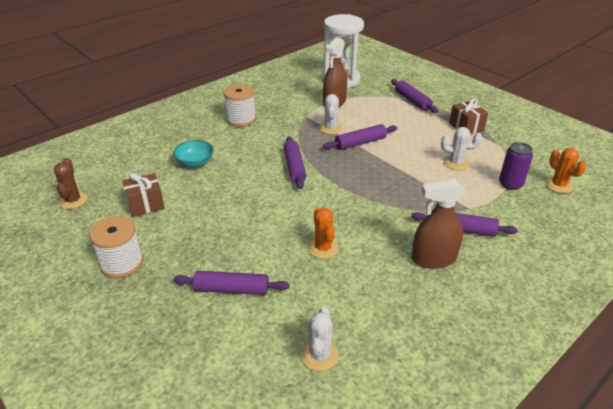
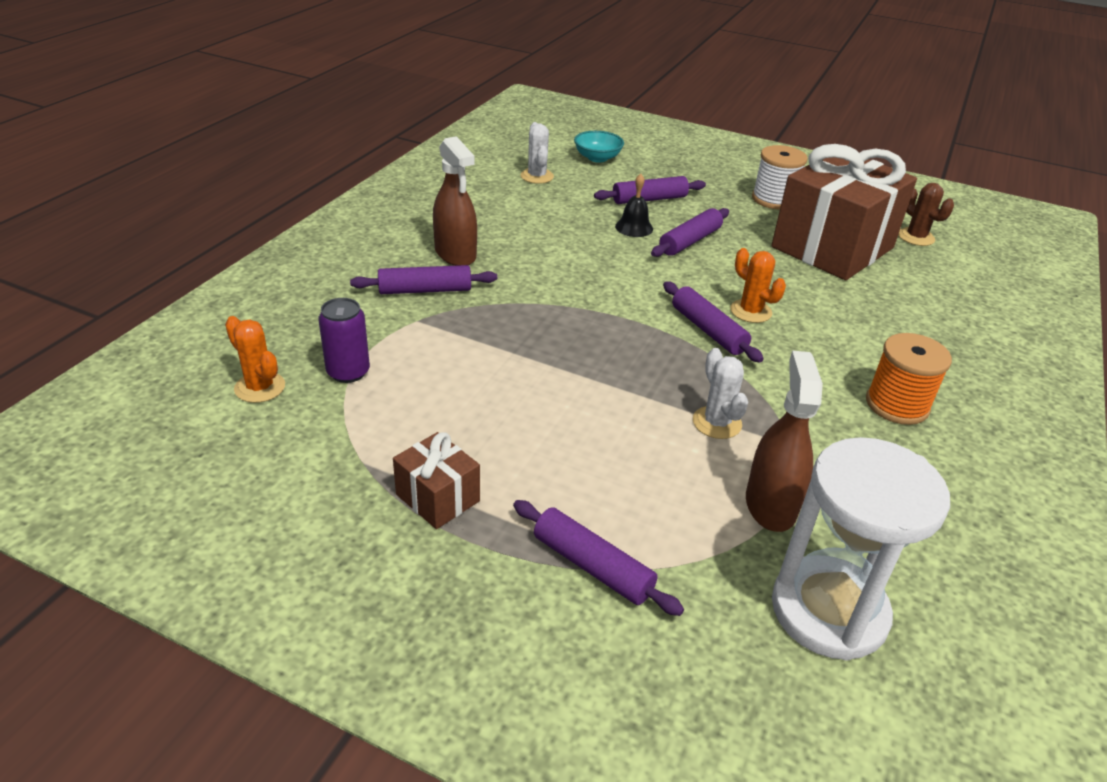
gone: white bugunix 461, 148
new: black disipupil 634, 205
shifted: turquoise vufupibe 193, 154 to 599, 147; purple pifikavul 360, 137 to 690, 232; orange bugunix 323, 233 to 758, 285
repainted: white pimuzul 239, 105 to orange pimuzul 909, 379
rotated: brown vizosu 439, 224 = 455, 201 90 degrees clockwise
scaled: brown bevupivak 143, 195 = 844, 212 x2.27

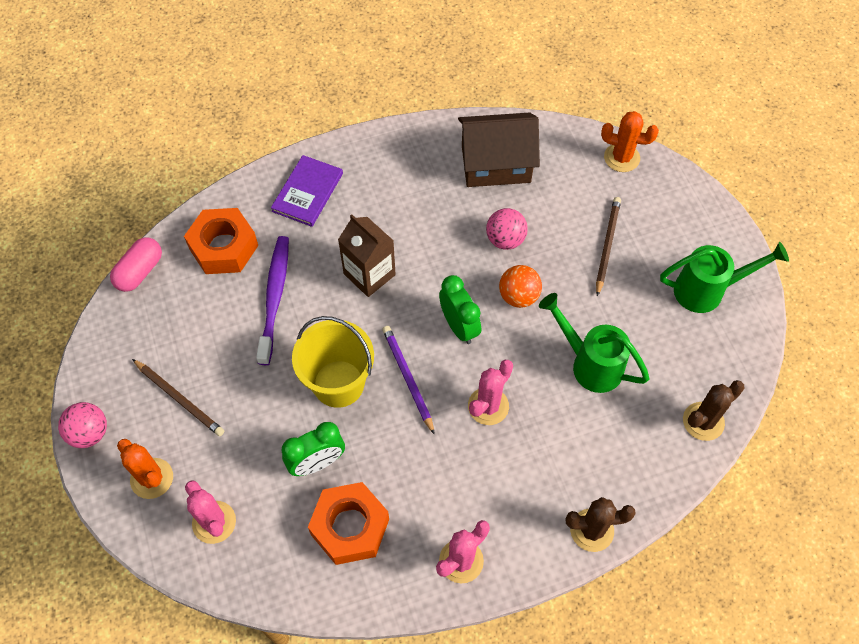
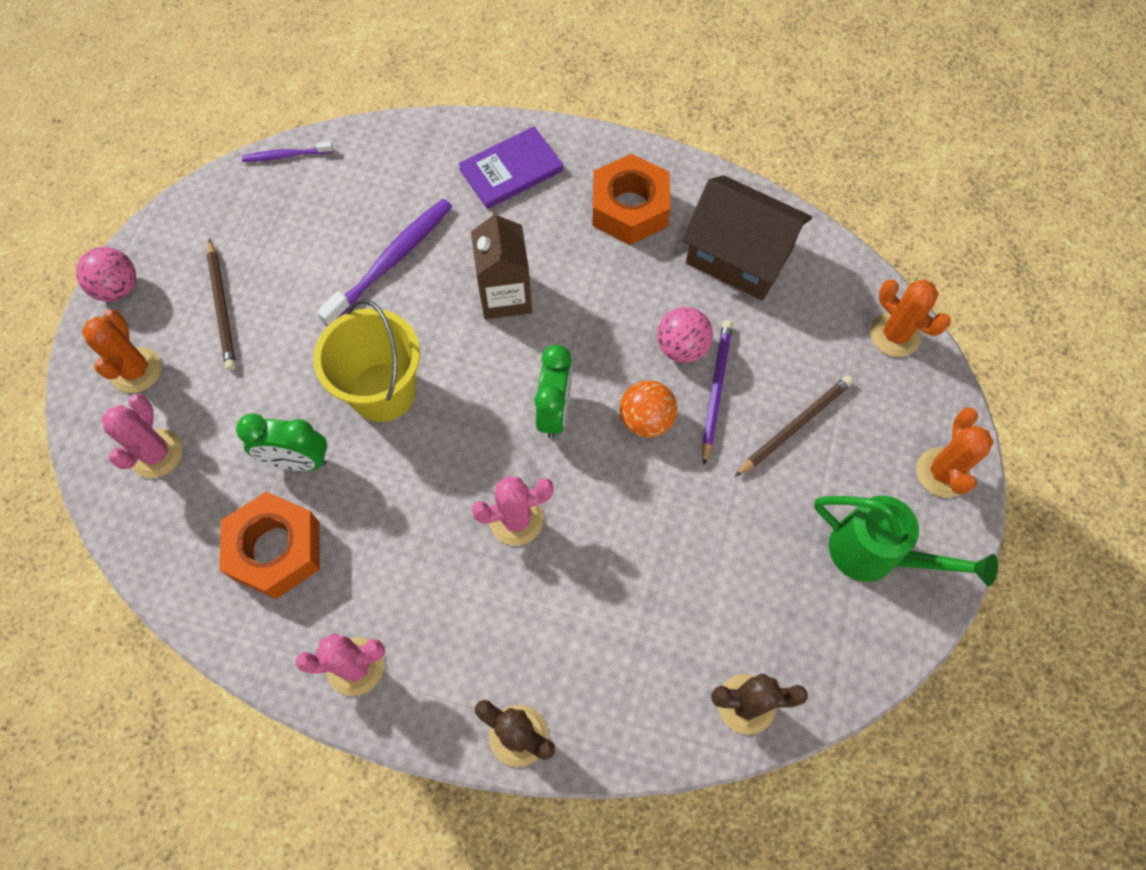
gone: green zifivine 594, 343
new: orange bugunix 955, 452
shifted: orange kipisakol 221, 241 to 631, 199; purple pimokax 408, 380 to 717, 392
swapped: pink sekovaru 136, 264 to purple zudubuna 287, 151

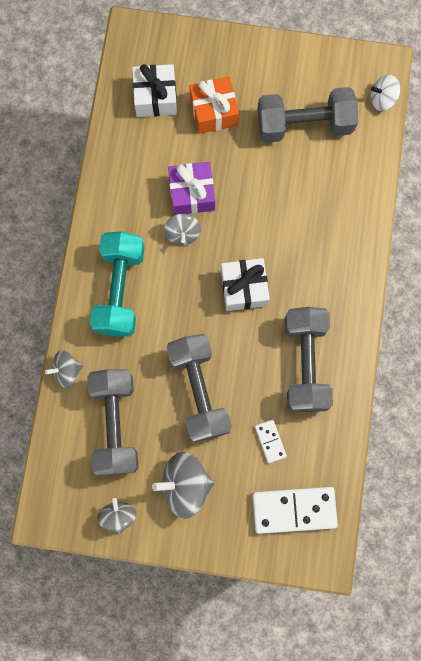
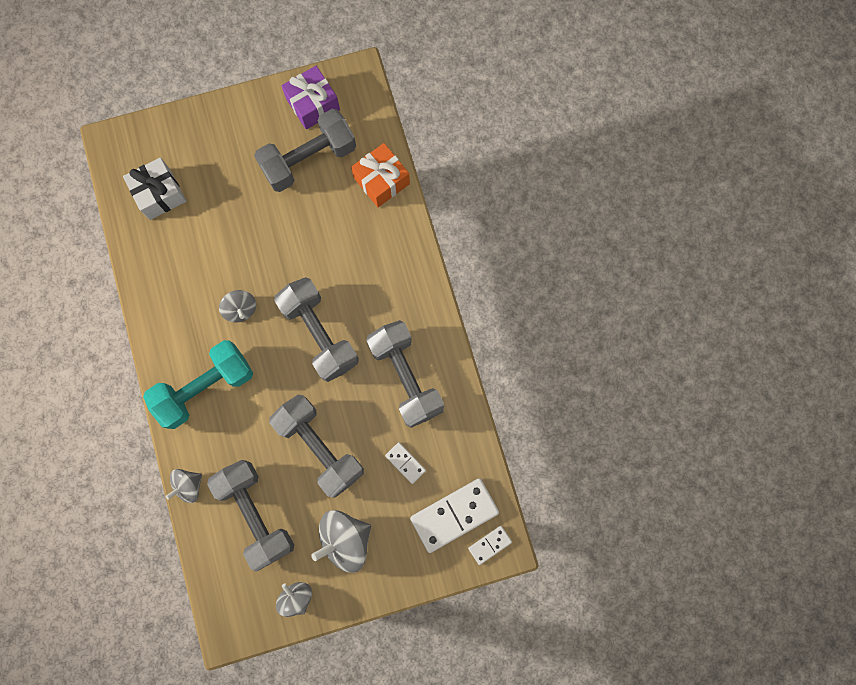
gone: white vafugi 385, 93
new: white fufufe 490, 545
shifted: purple bevupivak 191, 188 to 310, 97; orange bevupivak 214, 105 to 380, 175
swapped: white bevupivak 245, 284 to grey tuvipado 316, 329
rotated: turquoise tuvipado 117, 284 = 198, 384 75 degrees clockwise

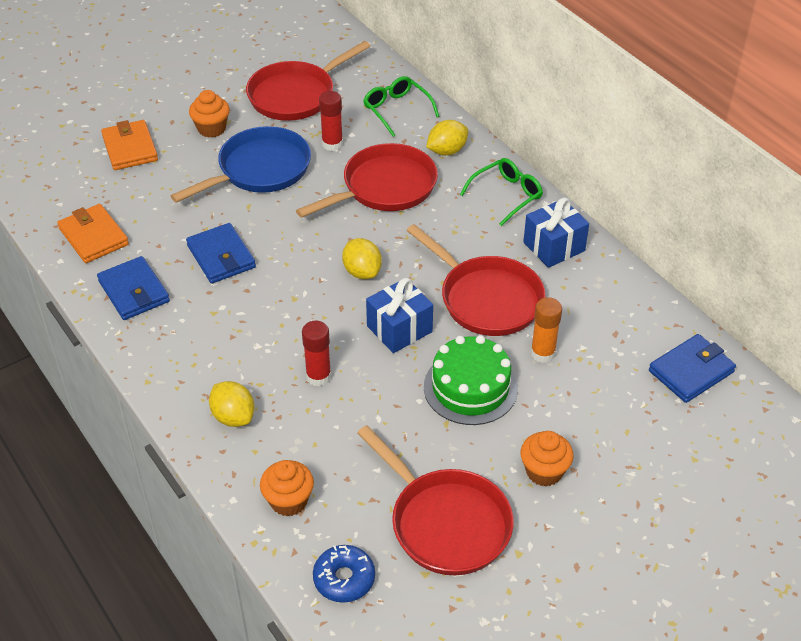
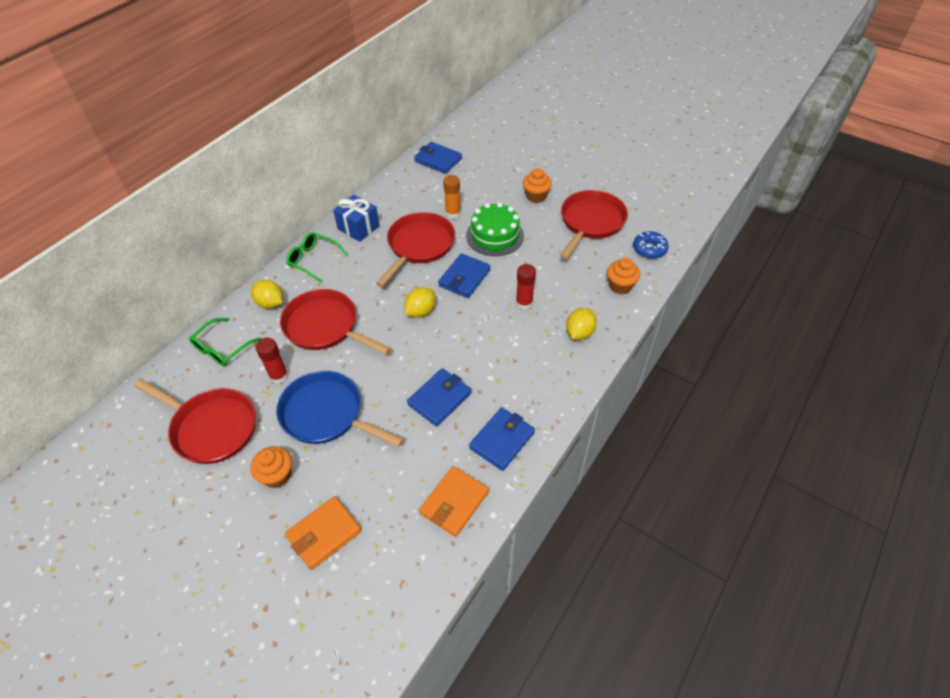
swapped: blue bevupivak 399, 315 to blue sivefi 464, 275

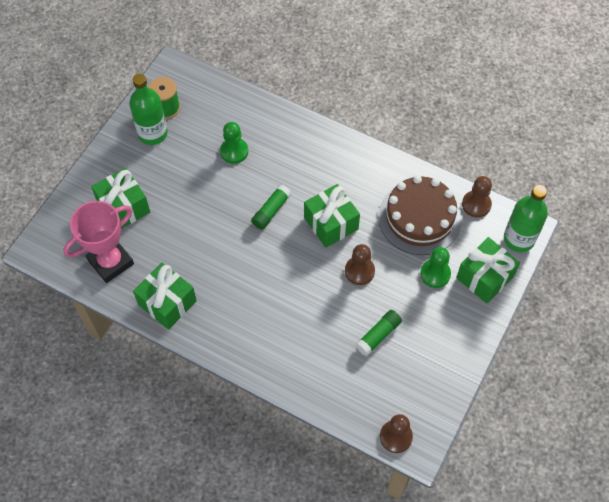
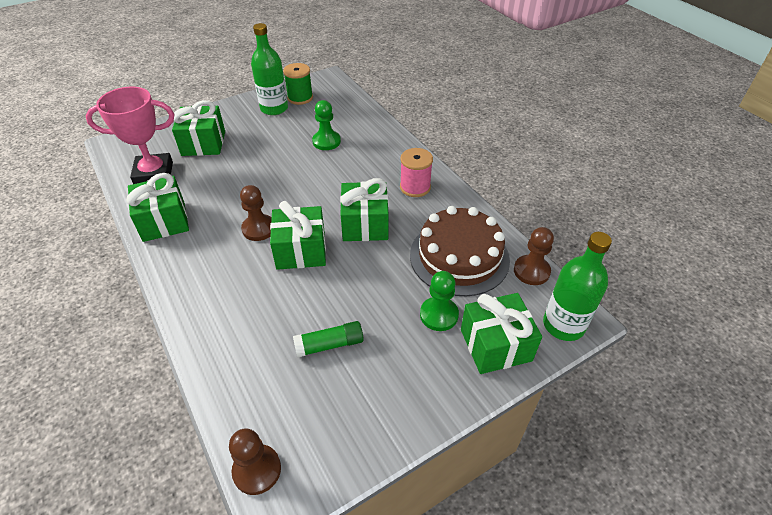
gone: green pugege 271, 207
new: green bevupivak 298, 235; pink pimuzul 416, 172
shifted: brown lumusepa 360, 264 to 256, 213

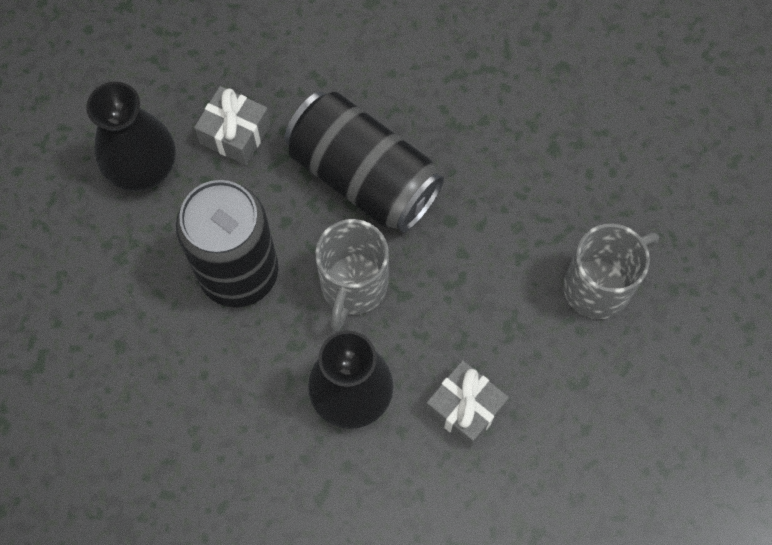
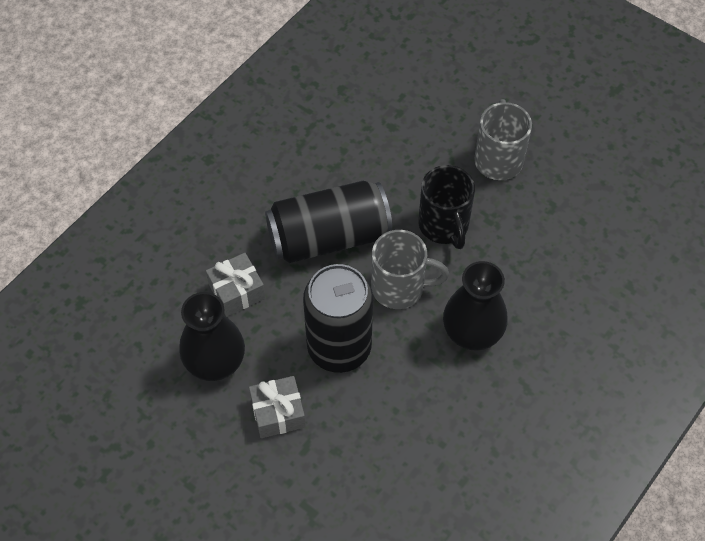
new: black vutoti 446, 207
shifted: grey bevupivak 467, 404 to 277, 407
rotated: grey vutoti 352, 275 = 410, 269 45 degrees counterclockwise

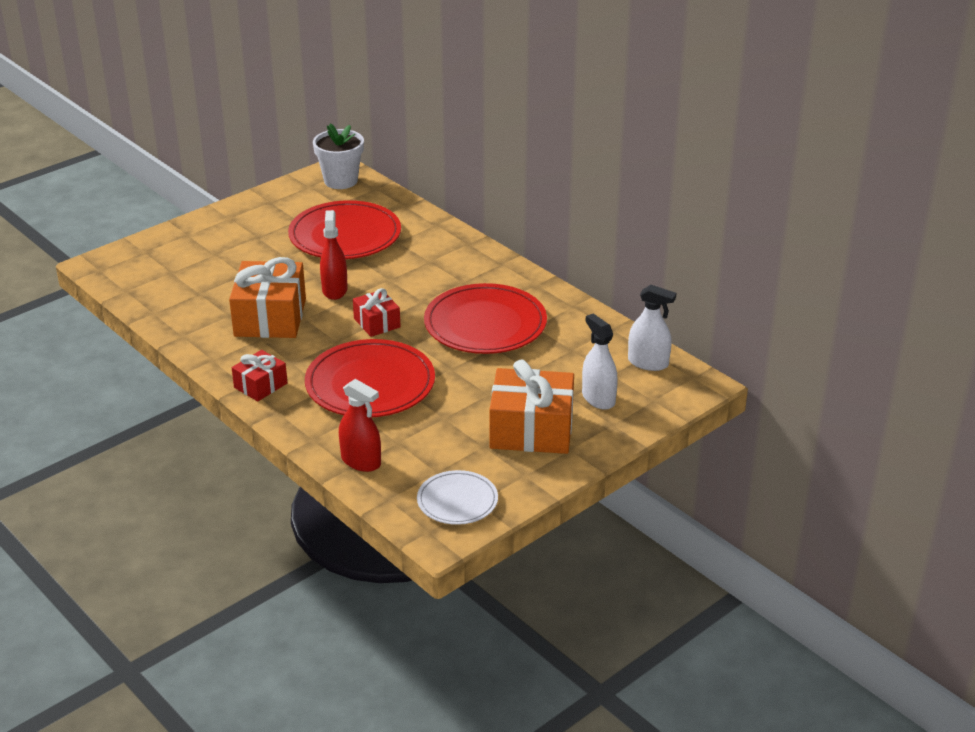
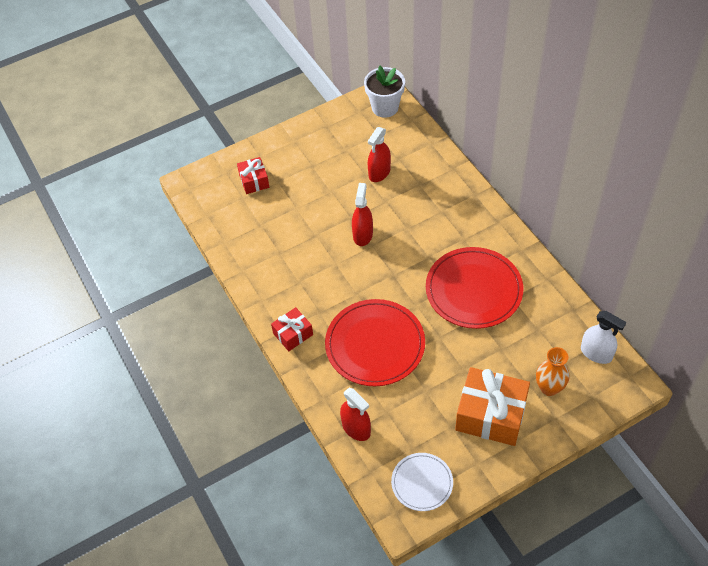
gone: orange bevupivak 267, 297
shifted: red bevupivak 377, 312 to 253, 175
swapped: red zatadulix 344, 229 to red vizosu 379, 154; white vizosu 600, 361 to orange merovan 552, 371

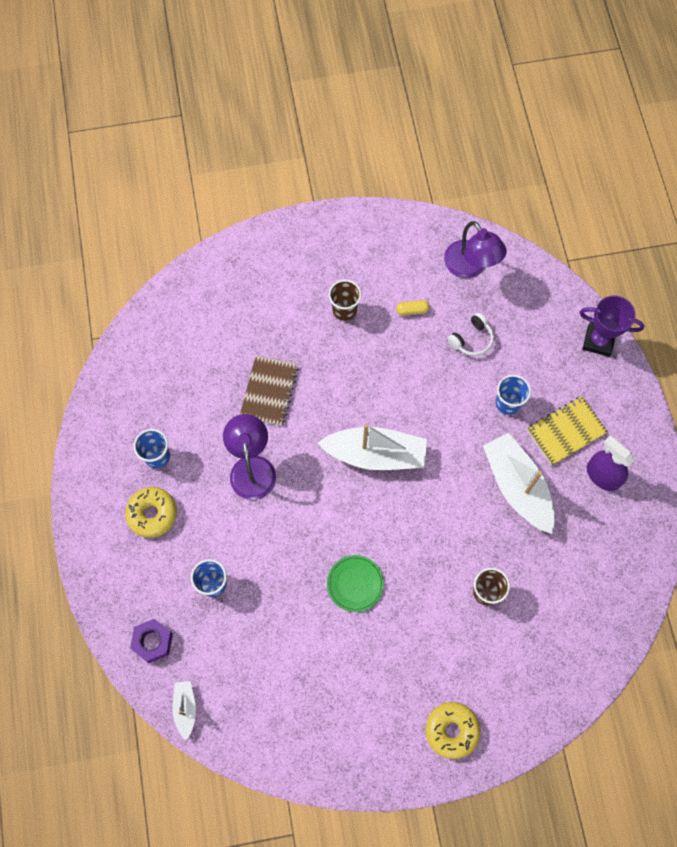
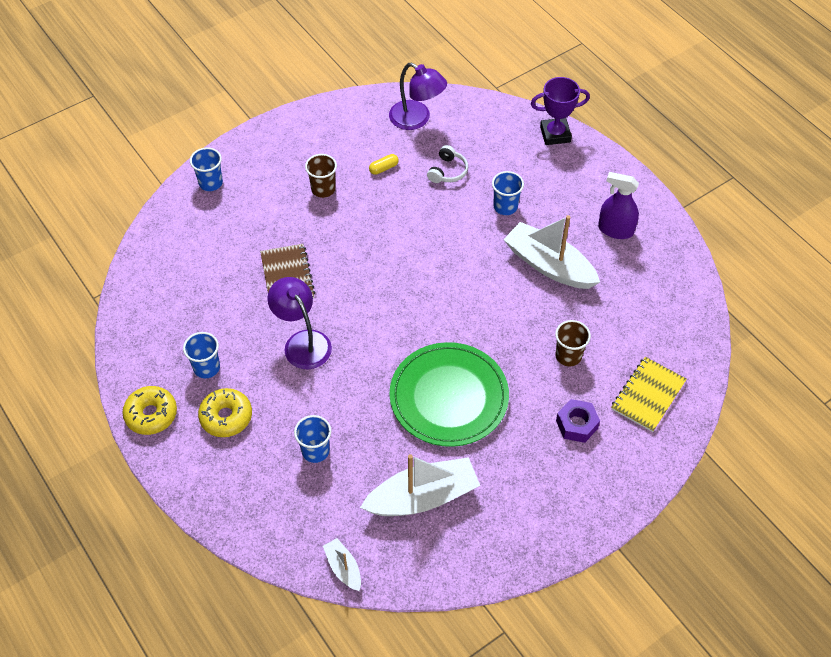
new: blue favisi 206, 169
shifted: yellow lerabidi 453, 730 to 149, 410; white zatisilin 372, 447 to 420, 485; purple kipisakol 151, 641 to 578, 421; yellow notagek 567, 431 to 649, 394
scaled: green zatadulix 355, 583 = 449, 394 x2.06

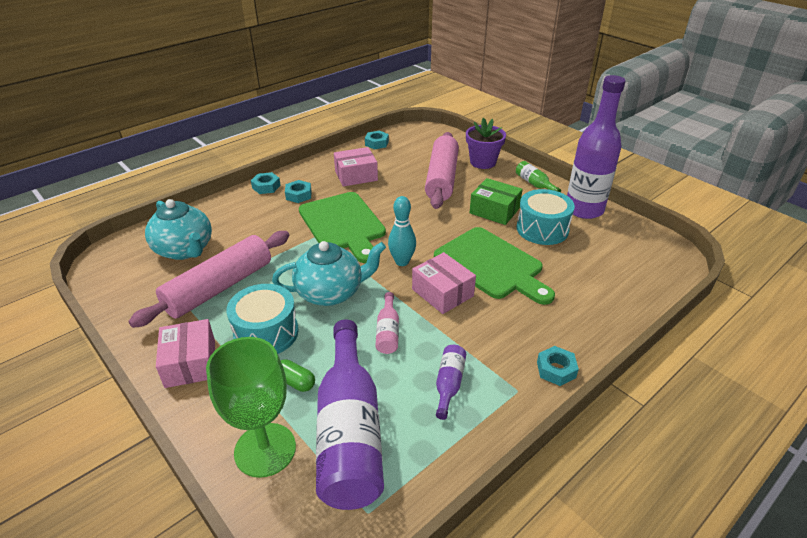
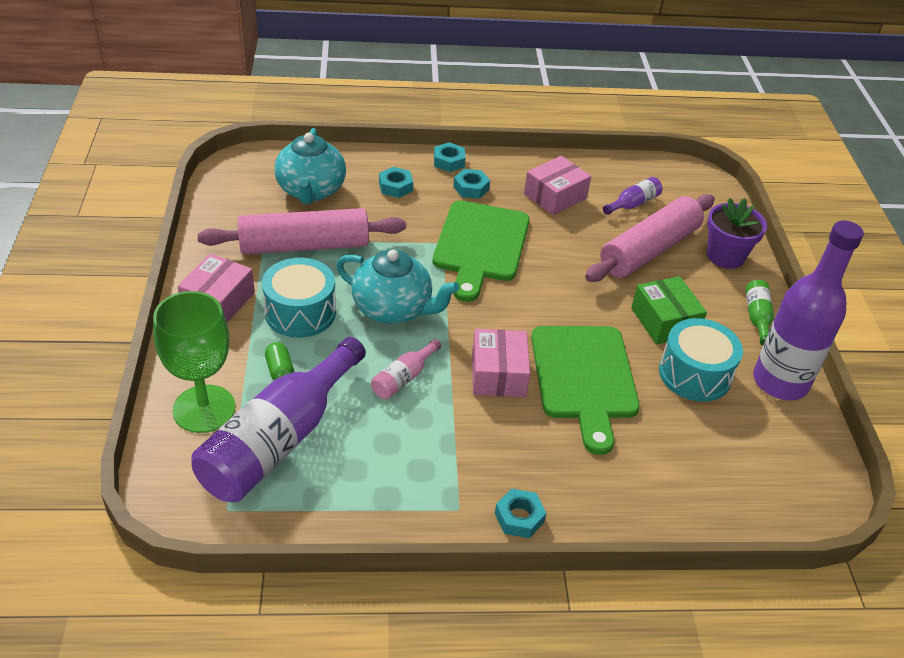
gone: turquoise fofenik 402, 231
shifted: turquoise kipisakol 377, 140 to 396, 182; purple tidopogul 451, 382 to 632, 196
rotated: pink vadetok 356, 167 = 557, 185 60 degrees counterclockwise

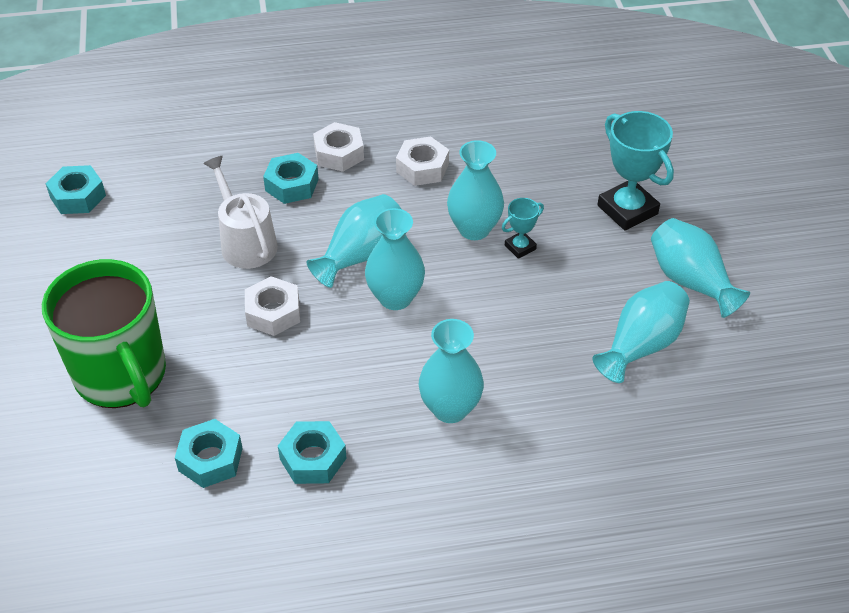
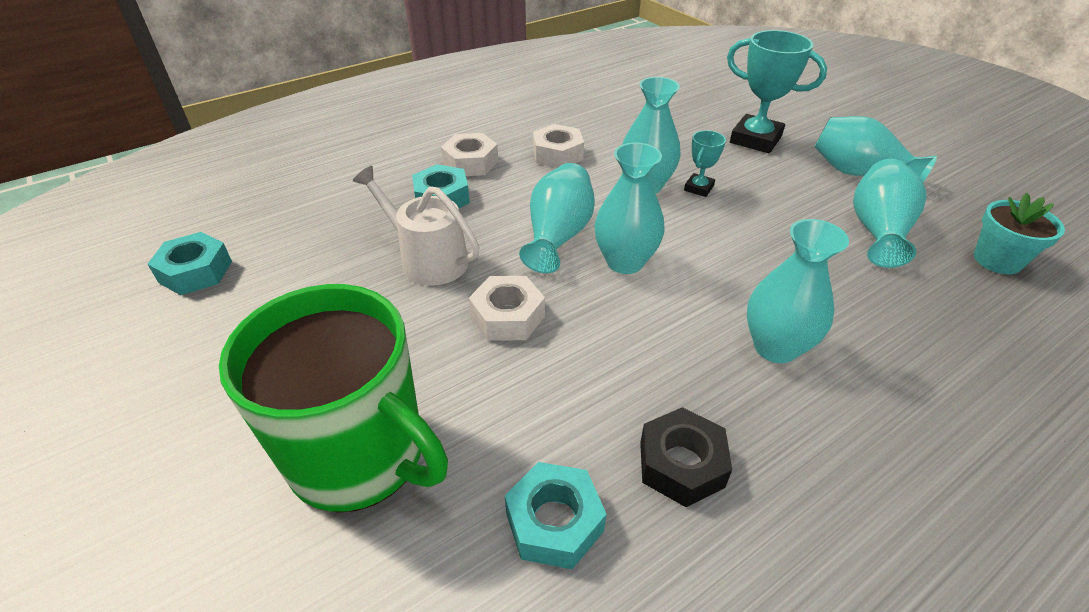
new: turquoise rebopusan 1019, 233
repainted: turquoise kipisakol 312, 452 to black kipisakol 686, 457

